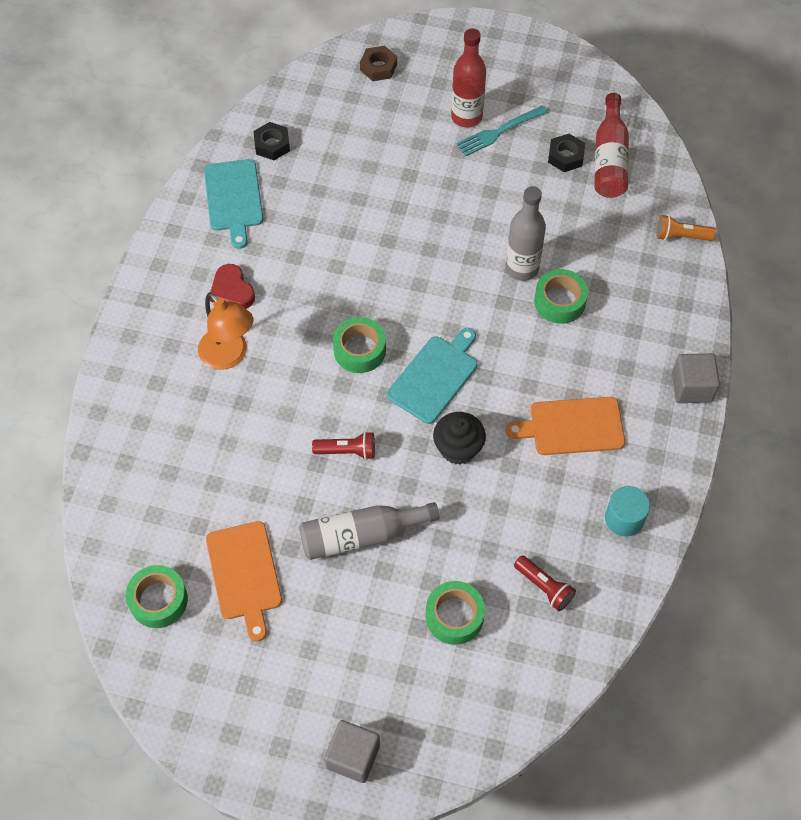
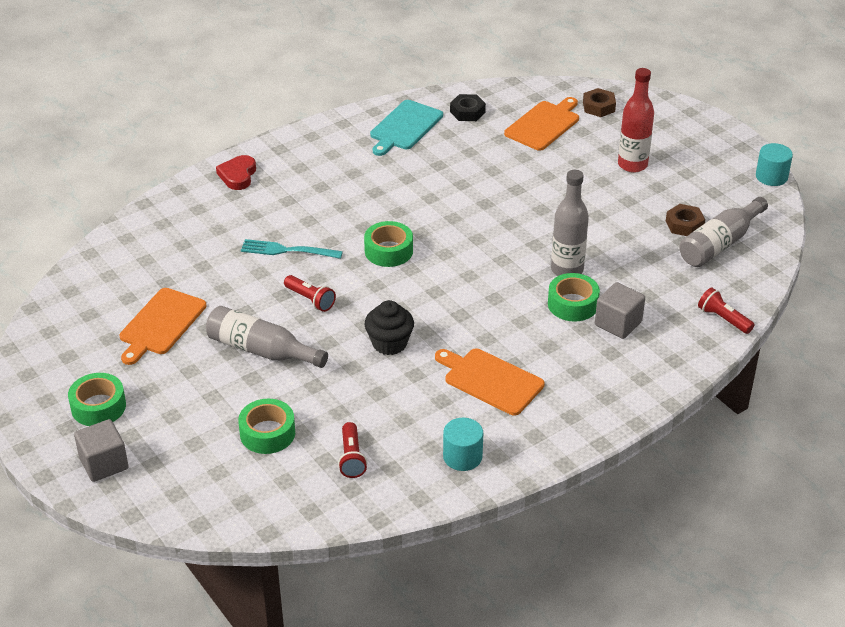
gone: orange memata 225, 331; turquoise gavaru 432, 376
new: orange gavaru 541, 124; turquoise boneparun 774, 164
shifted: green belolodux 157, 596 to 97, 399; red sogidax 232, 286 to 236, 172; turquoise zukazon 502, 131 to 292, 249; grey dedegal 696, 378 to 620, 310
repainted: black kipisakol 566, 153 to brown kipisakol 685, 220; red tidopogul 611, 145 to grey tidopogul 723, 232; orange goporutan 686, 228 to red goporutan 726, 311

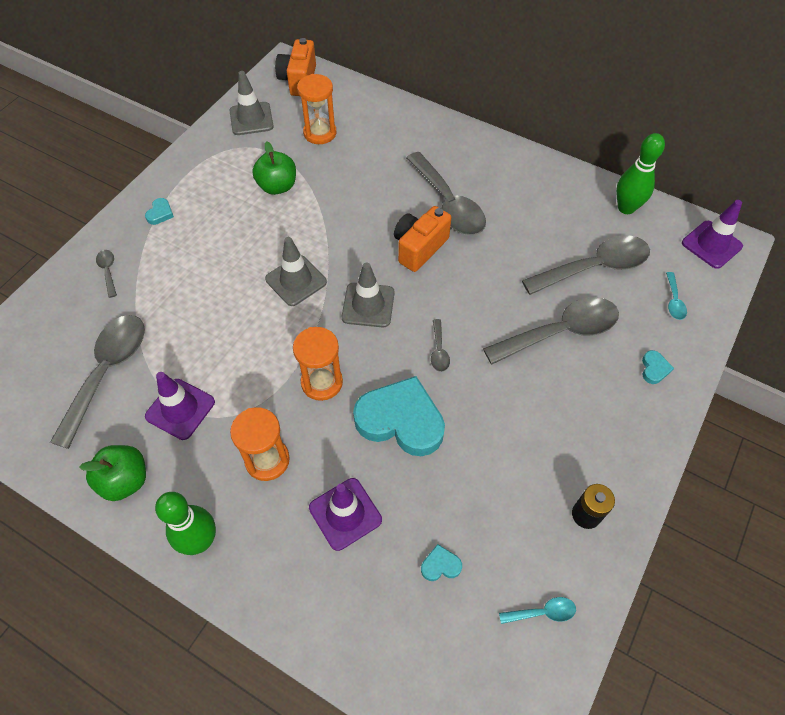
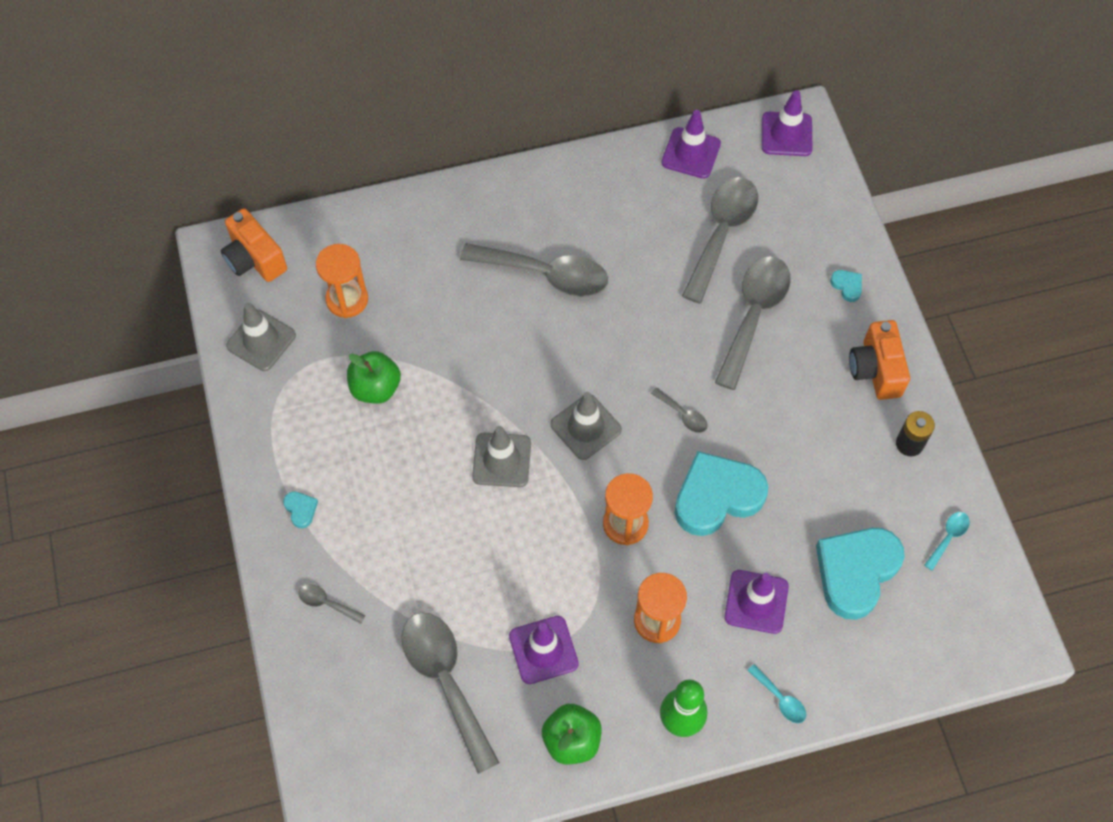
shifted: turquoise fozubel 676, 296 to 777, 693; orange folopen 422, 239 to 879, 360
swapped: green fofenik 640, 173 to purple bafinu 691, 144
scaled: turquoise sogidax 441, 562 = 860, 574 x2.49

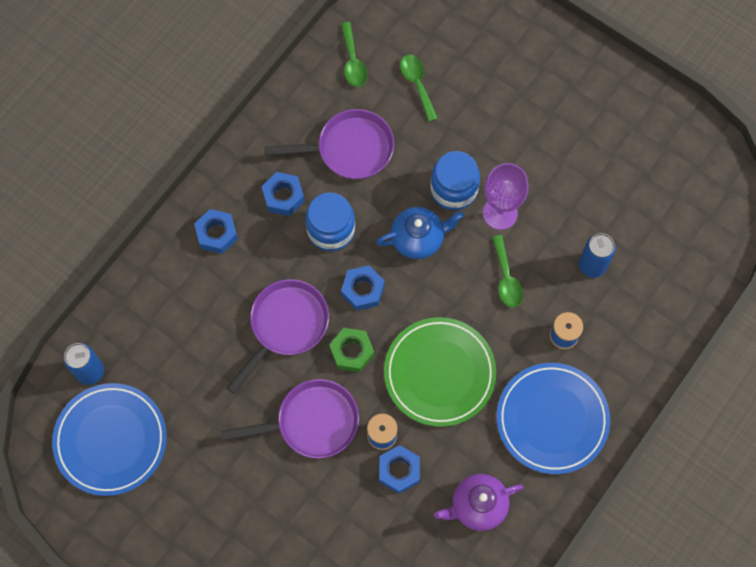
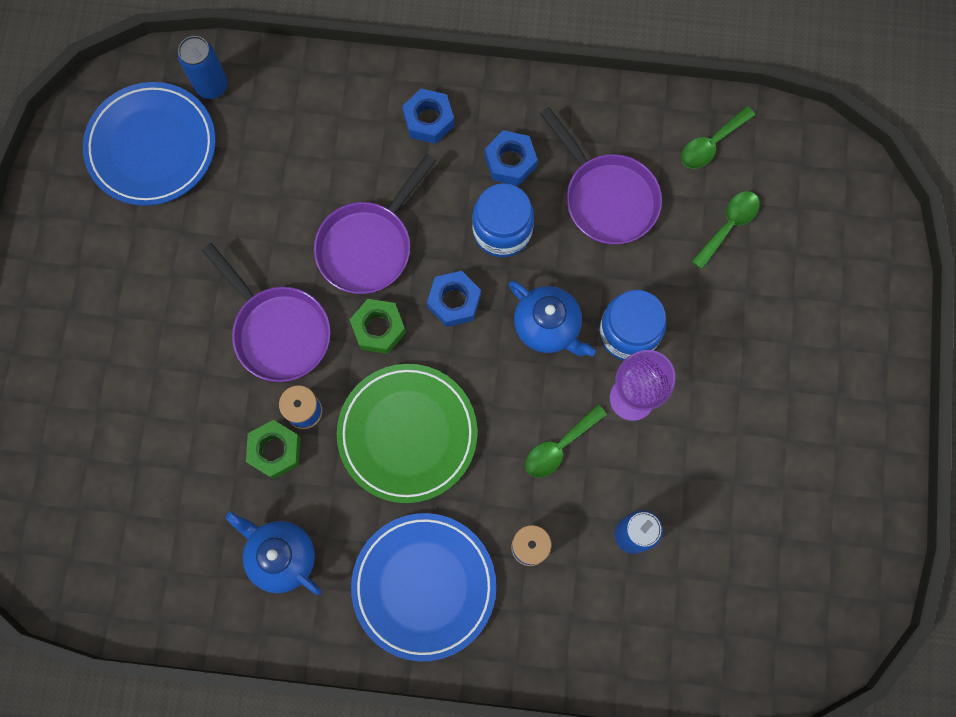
repainted: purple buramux 478, 502 to blue buramux 273, 553; blue kipisakol 399, 469 to green kipisakol 273, 449
rotated: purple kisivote 277, 336 = 375, 224 120 degrees clockwise

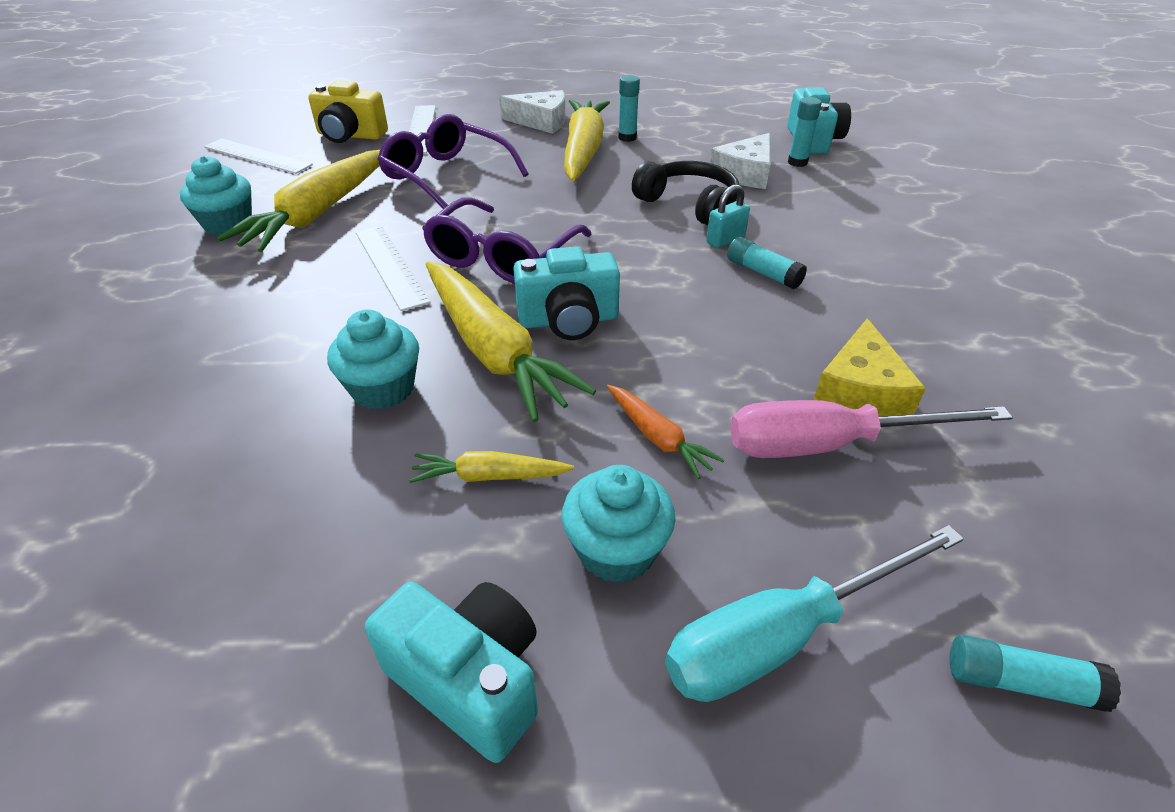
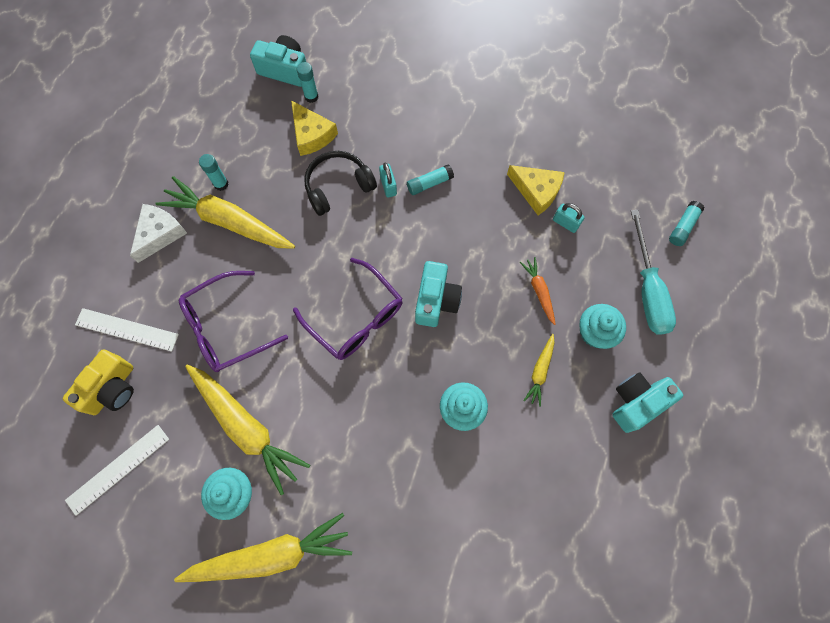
gone: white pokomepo 393, 268
shifted: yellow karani 511, 341 to 263, 547
swapped: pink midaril 871, 429 to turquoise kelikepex 569, 218
repainted: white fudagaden 740, 161 to yellow fudagaden 314, 128
rotated: orange karani 665, 432 = 538, 291 90 degrees counterclockwise

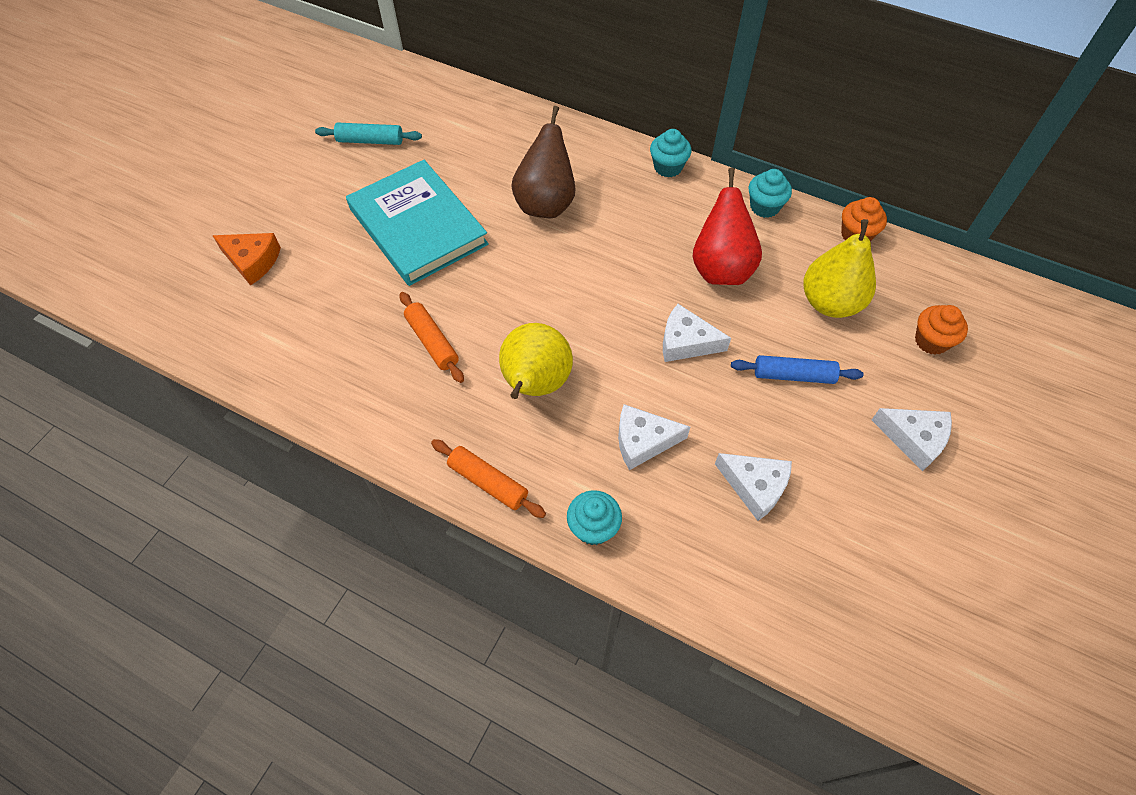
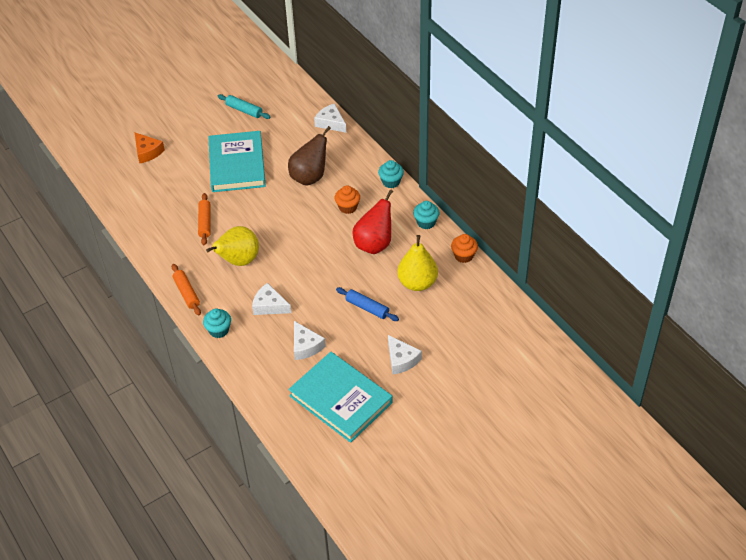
new: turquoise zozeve 340, 397
shifted: white fudagaden 697, 333 to 330, 118; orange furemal 941, 330 to 347, 200

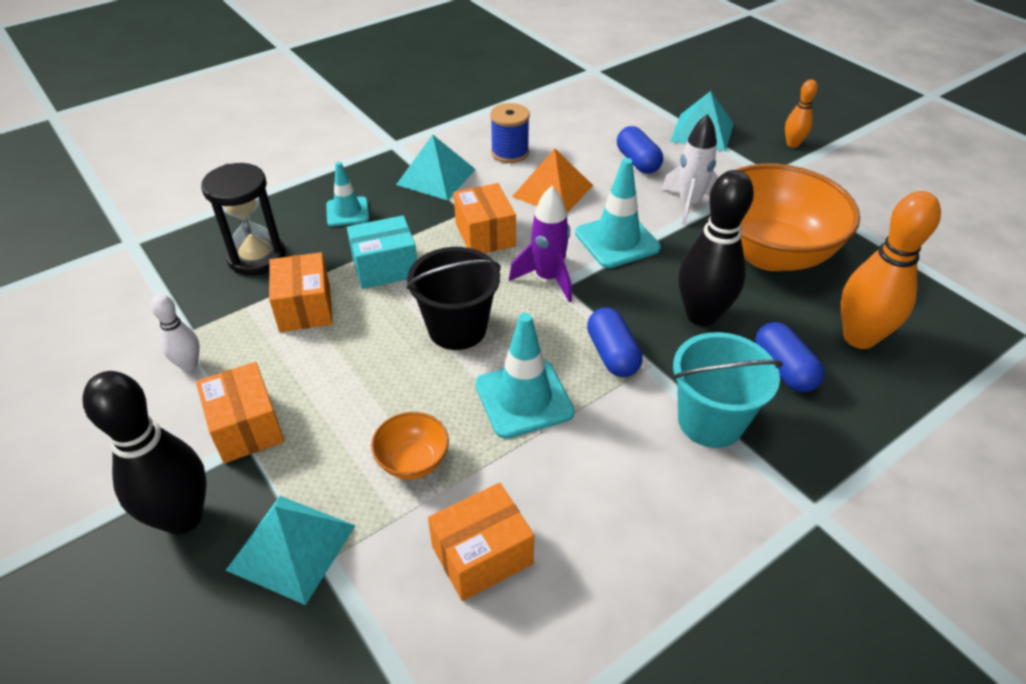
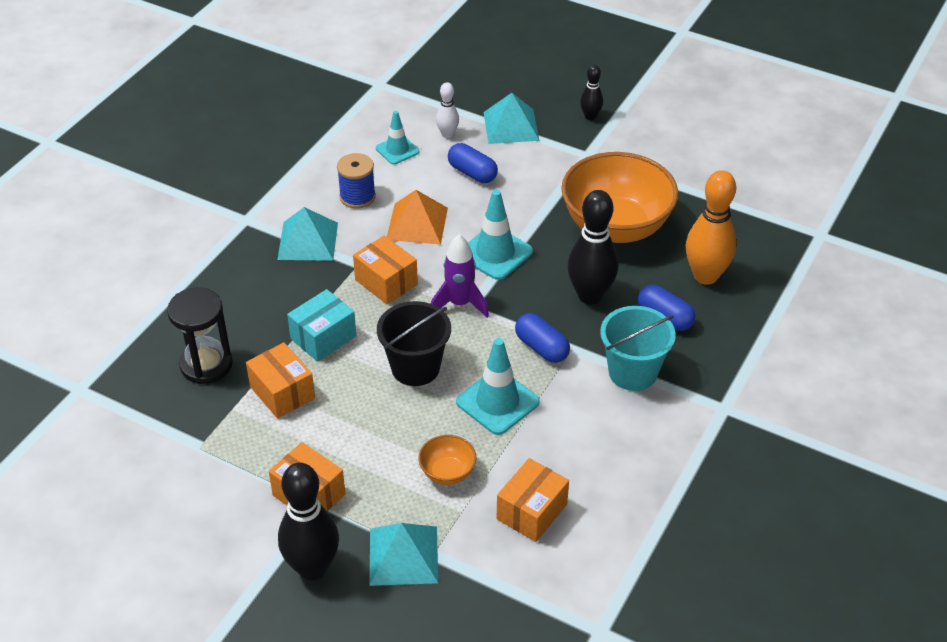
gone: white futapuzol 690, 170
shifted: turquoise bafinu 347, 194 to 397, 138; white fofenik 175, 332 to 447, 110
repainted: orange fofenik 801, 113 to black fofenik 591, 92

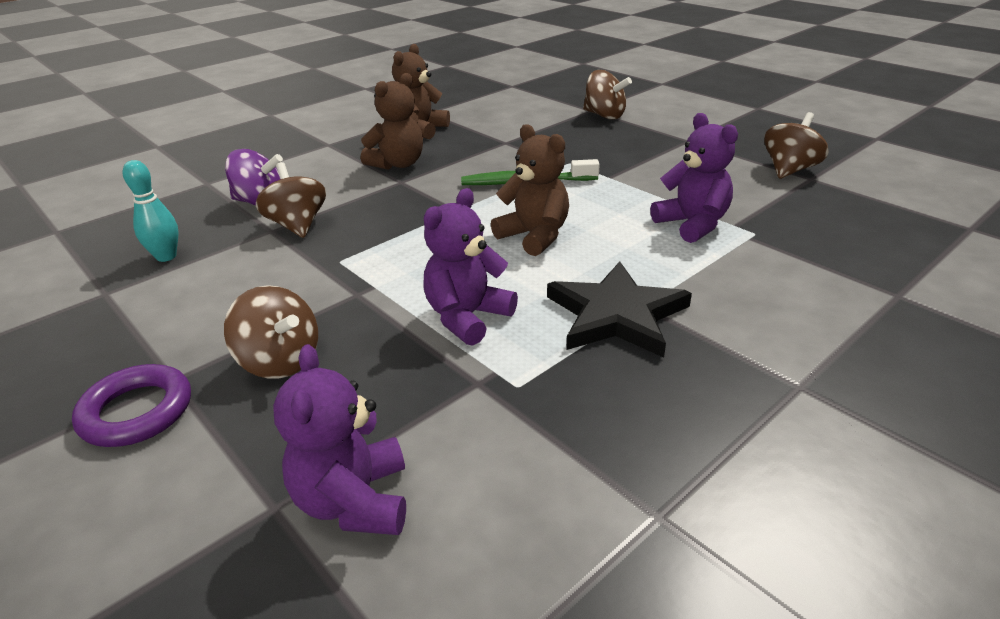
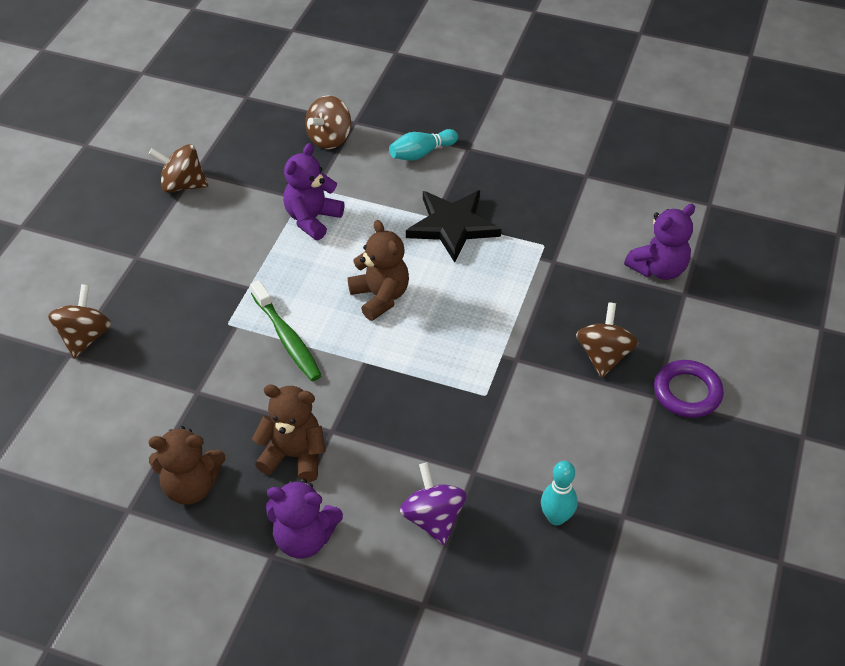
new: turquoise fofenik 423, 145
shifted: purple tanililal 470, 267 to 304, 518; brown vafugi 291, 200 to 328, 122
rotated: brown tanililal 530, 190 = 378, 270 135 degrees clockwise

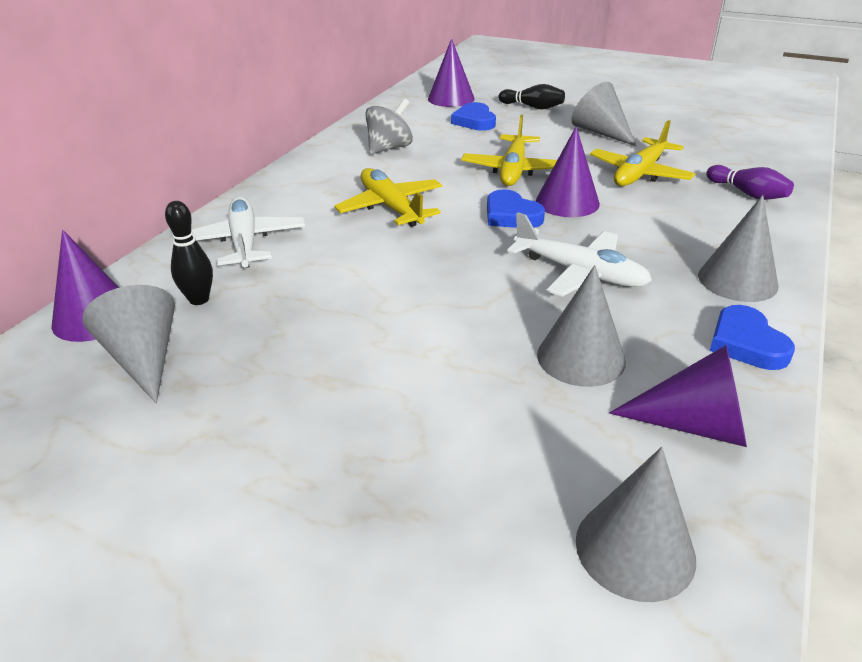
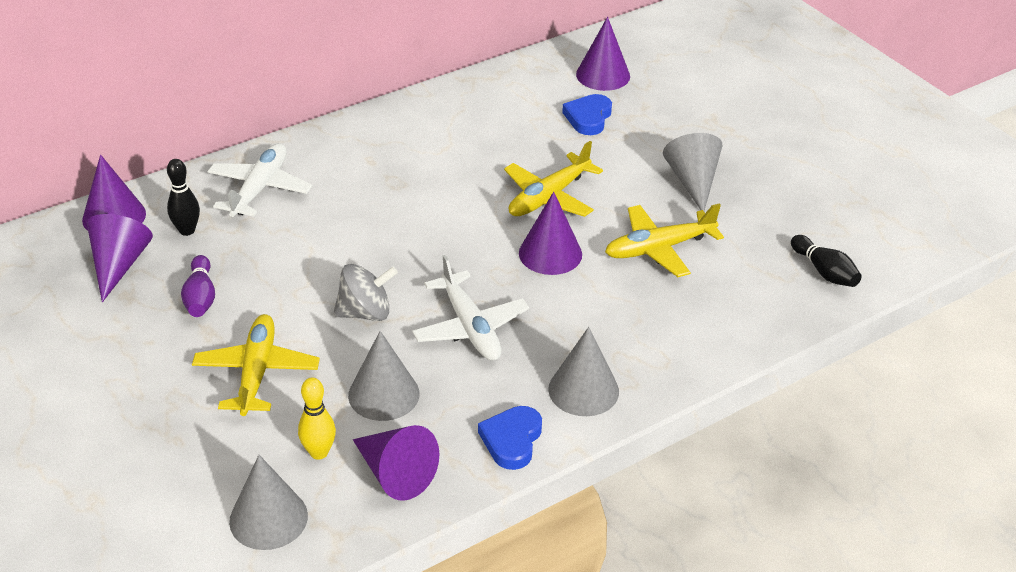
gone: blue sogidax 516, 208
new: yellow fofenik 317, 418
shifted: purple fofenik 750, 182 to 198, 286; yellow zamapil 388, 197 to 256, 365; grey vafugi 389, 126 to 365, 292; black fofenik 532, 97 to 826, 261
repainted: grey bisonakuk 128, 344 to purple bisonakuk 120, 258

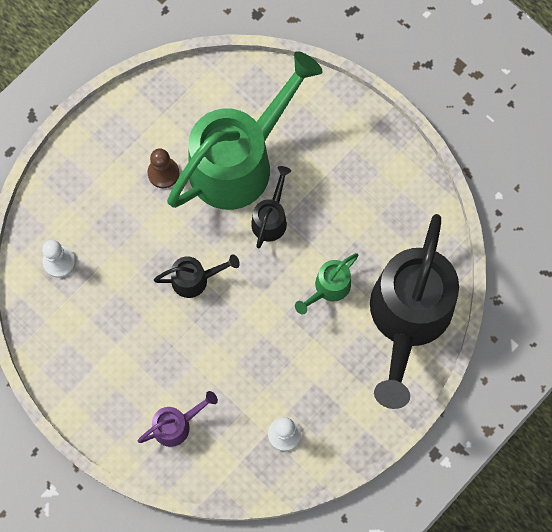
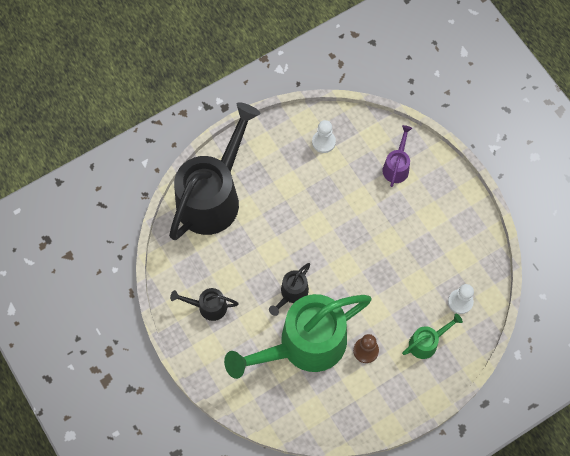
shifted: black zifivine 197, 276 to 204, 304; green zifivine 327, 283 to 432, 336
rotated: purple zifivine 178, 419 = 397, 156 120 degrees clockwise

